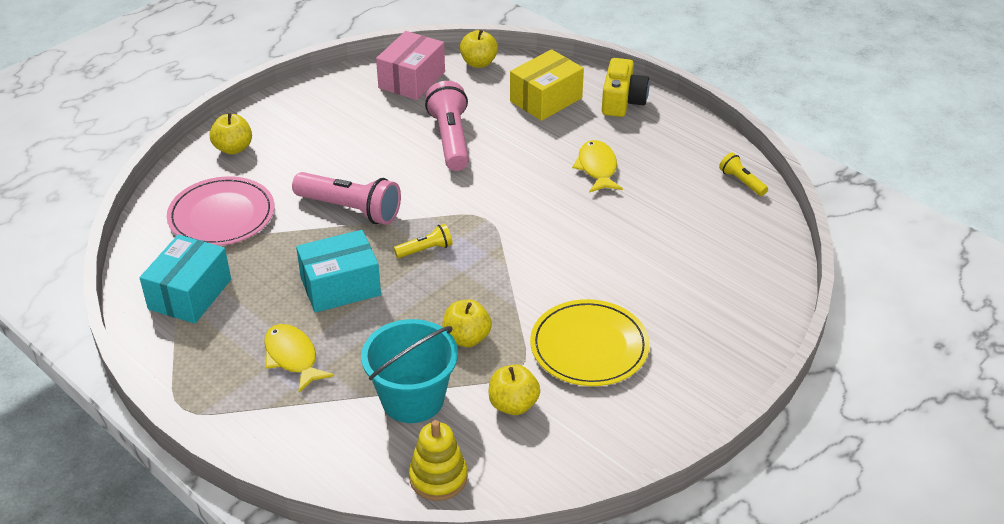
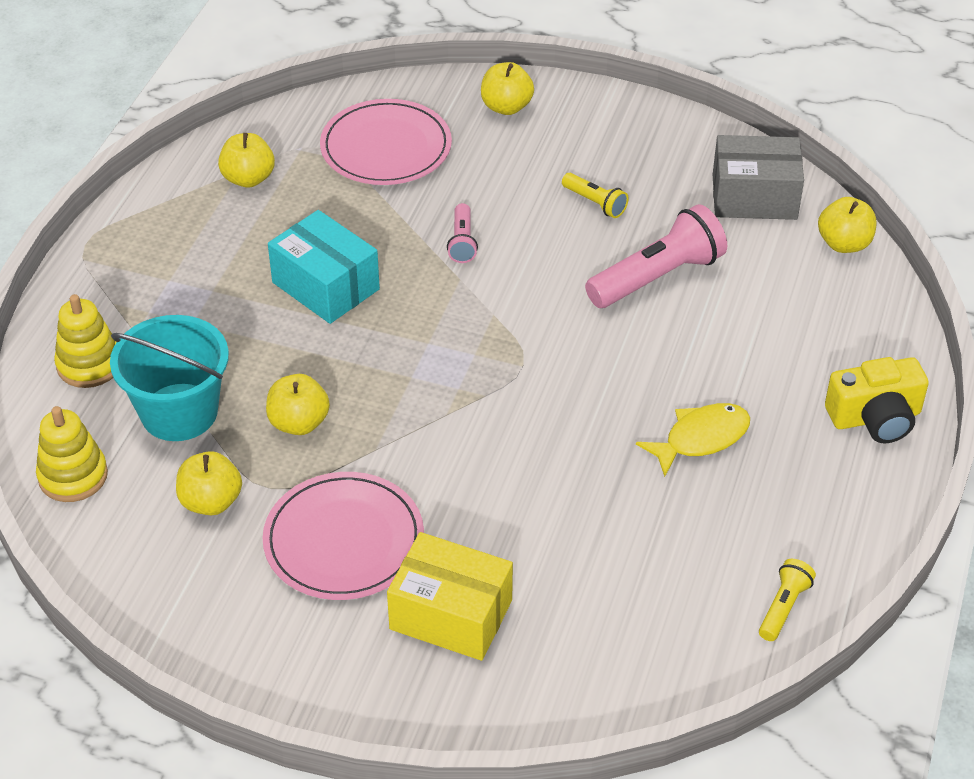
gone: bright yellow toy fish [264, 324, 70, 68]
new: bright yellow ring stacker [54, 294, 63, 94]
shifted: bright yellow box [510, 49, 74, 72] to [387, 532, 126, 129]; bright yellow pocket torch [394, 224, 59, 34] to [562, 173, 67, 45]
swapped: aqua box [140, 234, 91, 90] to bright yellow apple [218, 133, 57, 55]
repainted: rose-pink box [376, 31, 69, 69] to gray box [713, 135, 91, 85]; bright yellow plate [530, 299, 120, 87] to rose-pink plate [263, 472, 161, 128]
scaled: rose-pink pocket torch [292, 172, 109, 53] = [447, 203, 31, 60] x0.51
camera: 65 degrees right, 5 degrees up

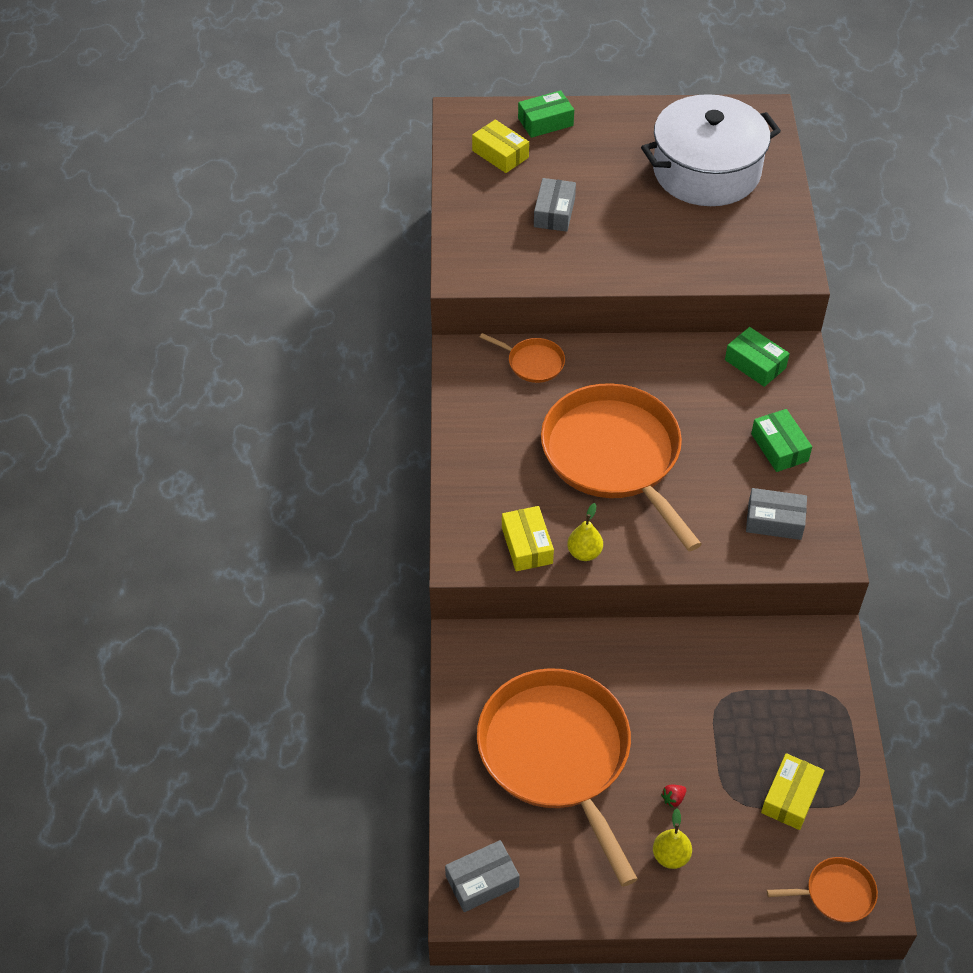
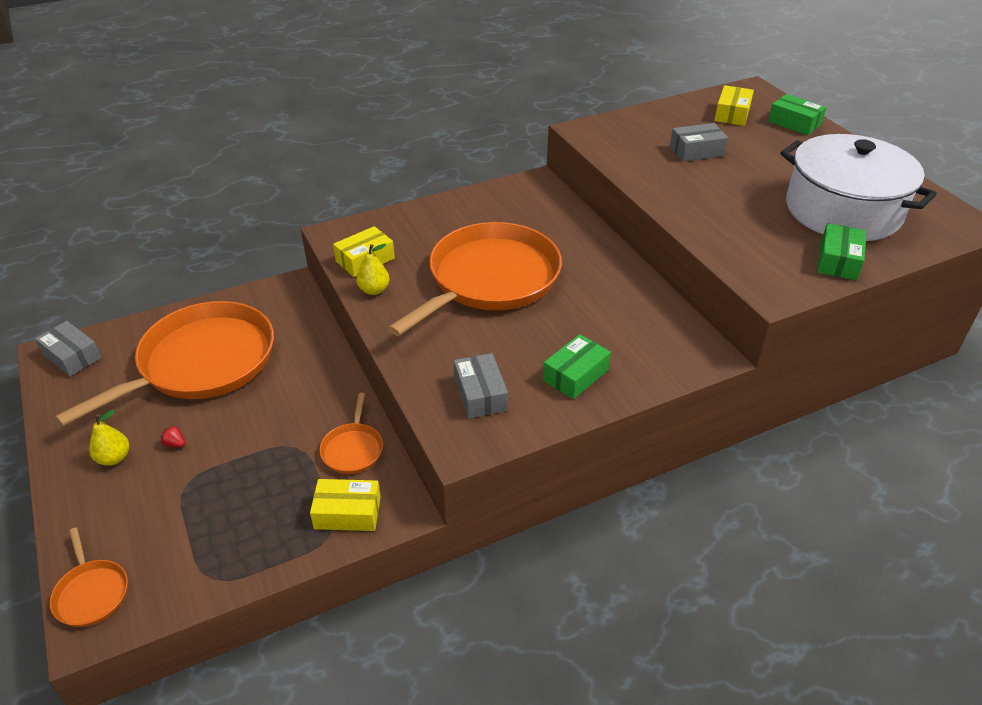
shifted: emerald box [725, 327, 65, 60] to [817, 223, 49, 57]; orange skillet [480, 333, 85, 50] to [319, 393, 64, 81]; bright yellow box [761, 753, 64, 77] to [310, 479, 71, 52]
camera: 65 degrees right, 10 degrees down

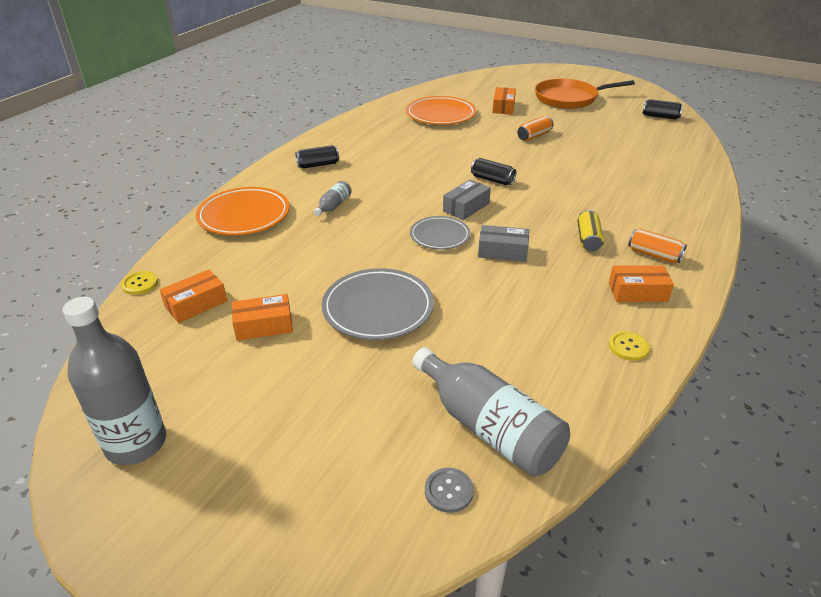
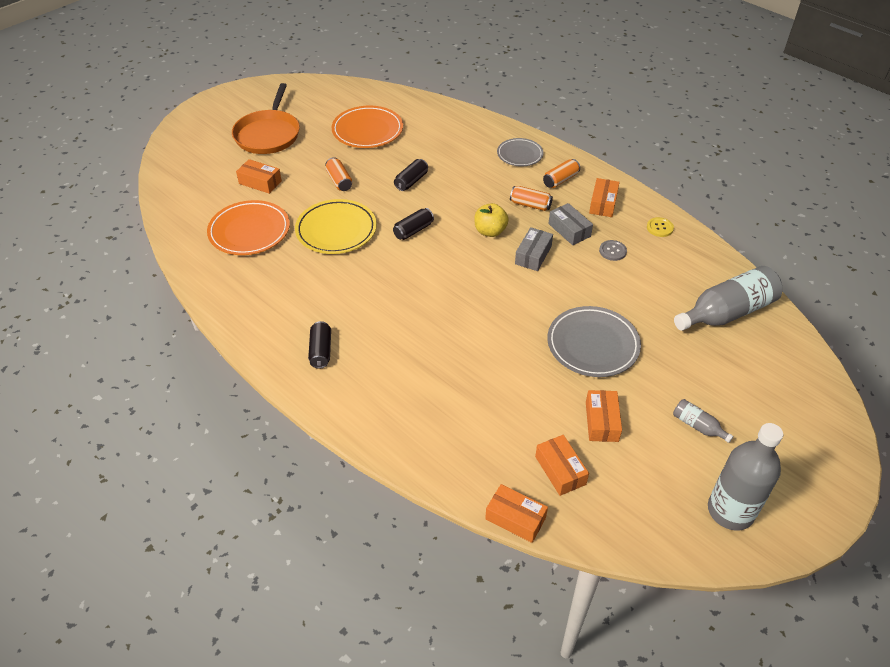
new: bright yellow plate [295, 199, 82, 55]; bright yellow apple [474, 203, 35, 34]
shifted: ebony soda can [642, 99, 41, 21] to [394, 159, 34, 32]; gray box [443, 180, 48, 40] to [548, 203, 45, 42]; gray flask [314, 181, 38, 35] to [673, 399, 60, 44]; orange plate [196, 187, 94, 48] to [332, 106, 71, 42]; gray plate [410, 216, 60, 34] to [497, 138, 46, 28]; gray button [425, 468, 49, 45] to [599, 240, 28, 21]
swapped: bright yellow button [121, 271, 37, 24] to orange box [485, 484, 63, 59]
repainted: bright yellow soda can [577, 210, 27, 42] to orange soda can [510, 186, 43, 25]
camera: 75 degrees left, 10 degrees up

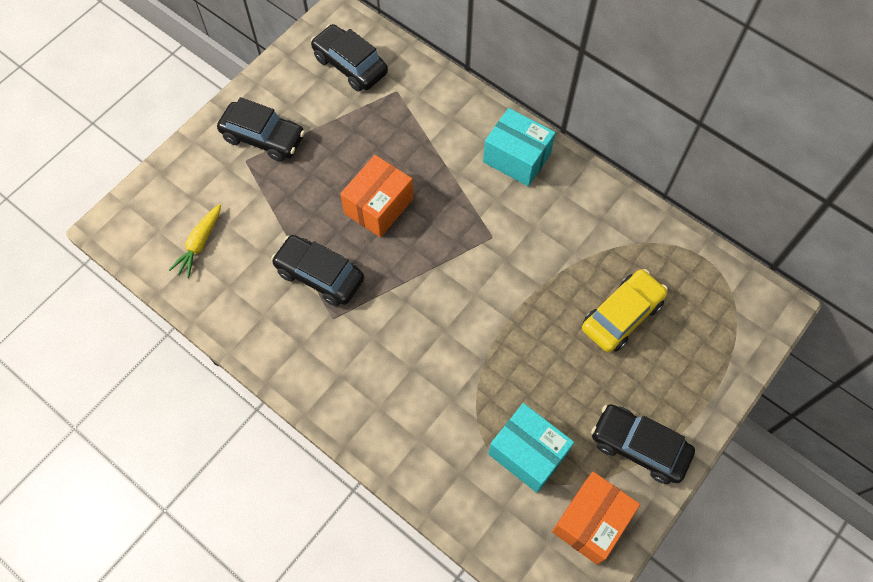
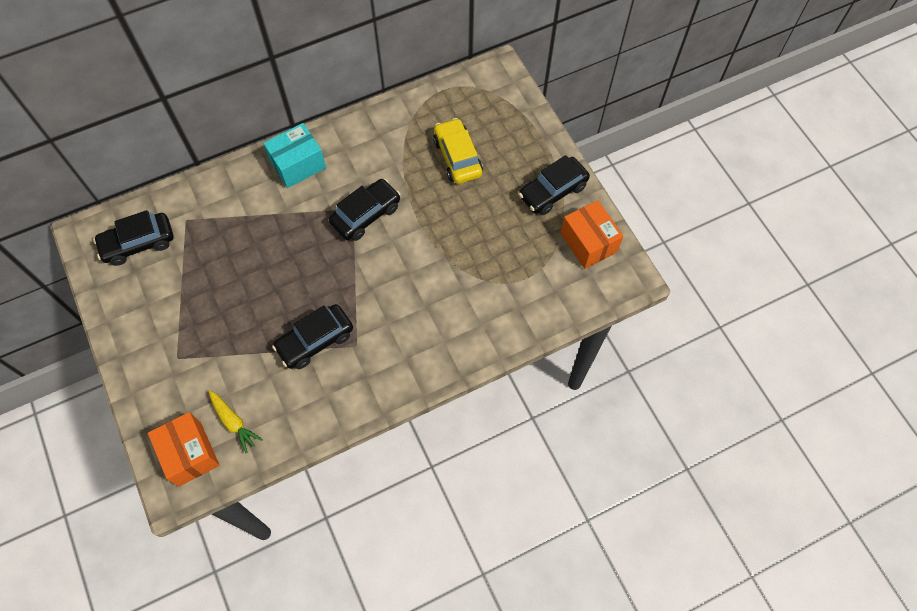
gone: aqua box [488, 403, 86, 90]
shifted: ebony automobile [217, 97, 88, 65] to [329, 179, 72, 62]; orange box [340, 155, 73, 83] to [148, 412, 72, 75]
camera: 65 degrees left, 0 degrees up

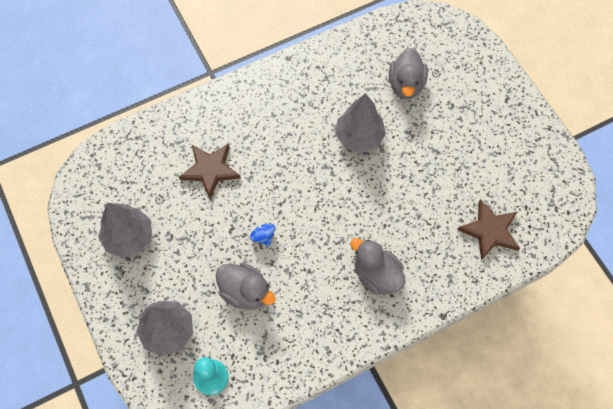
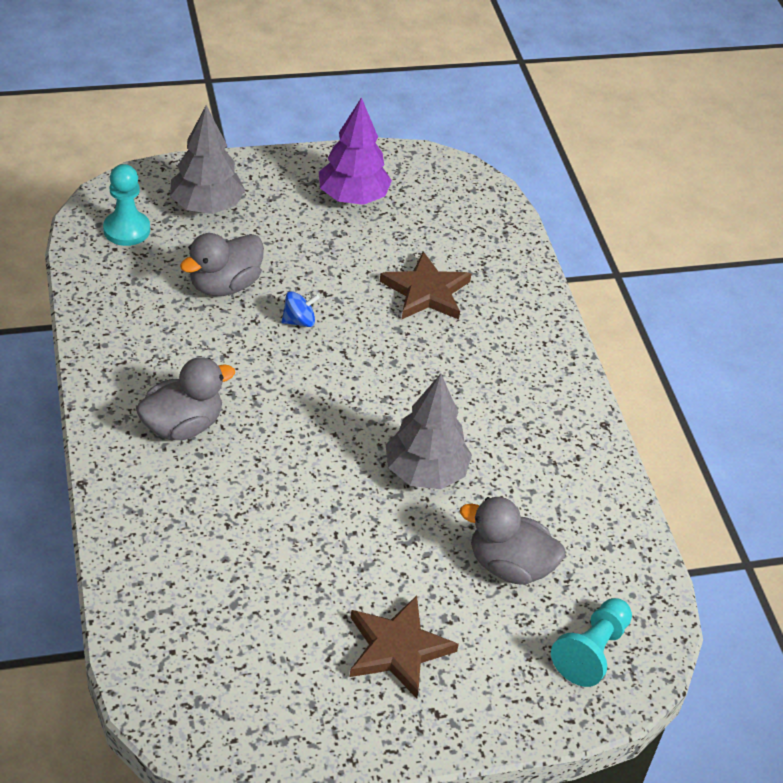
new: aqua game pawn [551, 598, 81, 89]
shifted: dark brown five-pointed star [457, 199, 63, 61] to [350, 596, 109, 102]
repainted: gray toy tree [98, 203, 54, 55] to purple toy tree [319, 97, 73, 108]
camera: 100 degrees right, 20 degrees down

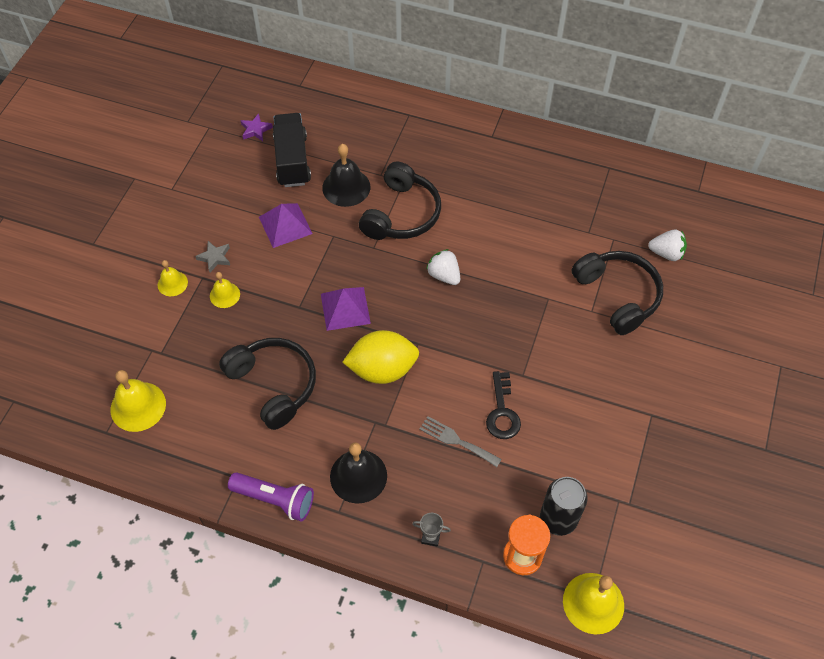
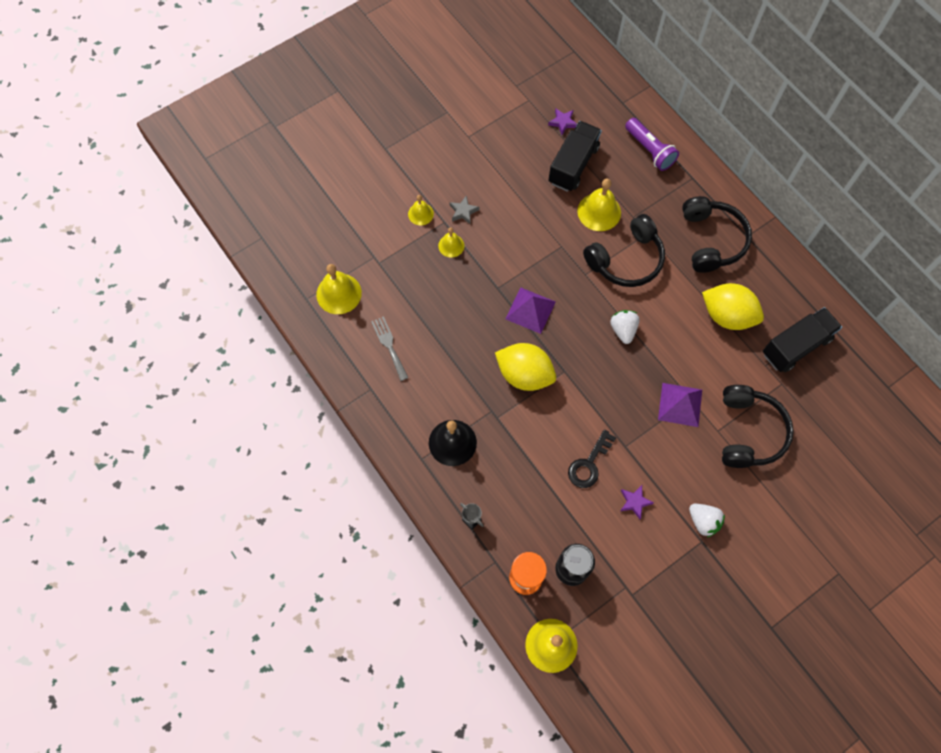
new: bright yellow lemon [702, 283, 62, 47]; ebony toy truck [763, 307, 79, 65]; purple five-pointed star [620, 485, 34, 34]
shifted: purple pyramid [259, 203, 54, 45] to [658, 383, 44, 44]; pure white strawberry [648, 230, 39, 31] to [689, 504, 36, 34]; ebony headset [219, 338, 97, 92] to [682, 196, 70, 77]; gray fork [419, 416, 83, 51] to [371, 316, 37, 65]; purple pocket torch [228, 472, 86, 50] to [625, 118, 54, 53]
repainted: ebony school bell [322, 144, 48, 63] to bright yellow school bell [577, 179, 44, 52]
camera: 35 degrees right, 10 degrees up

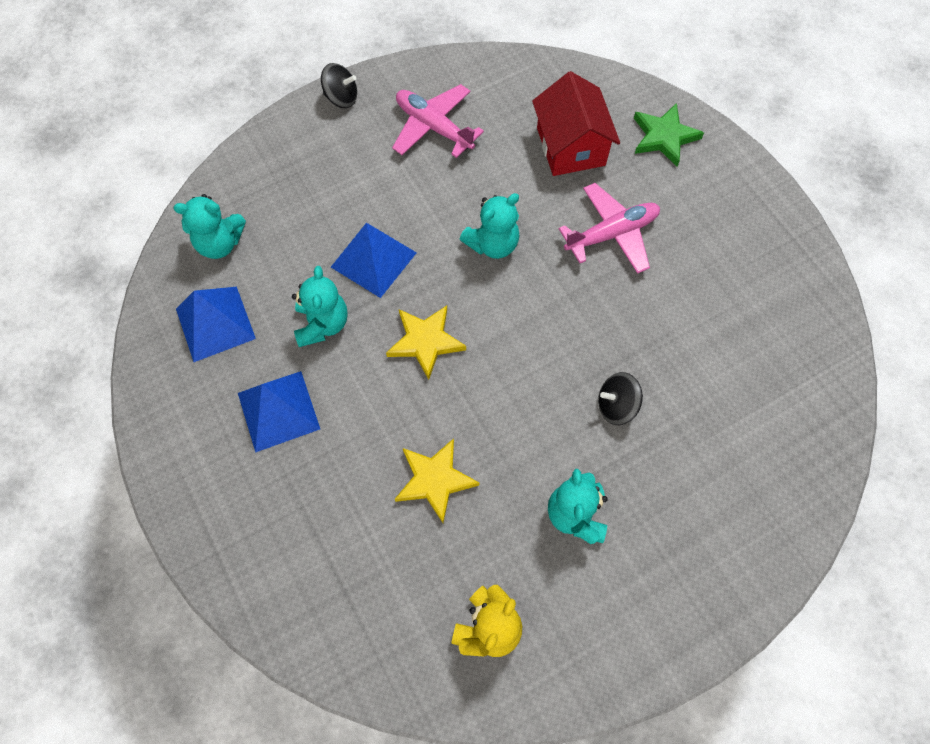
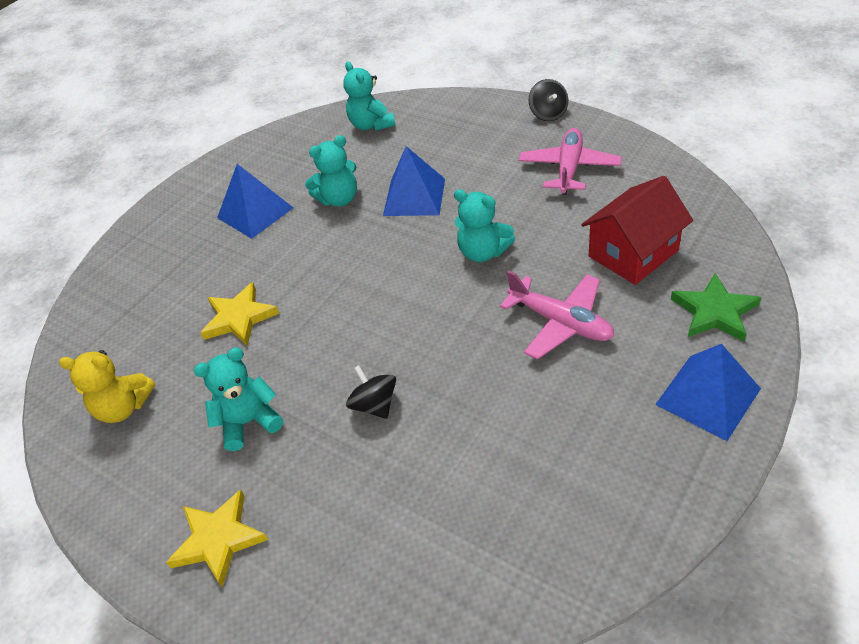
shifted: royal blue pyramid [176, 287, 80, 75] to [655, 344, 106, 97]; bright yellow five-pointed star [386, 305, 80, 75] to [166, 489, 102, 98]
camera: 70 degrees right, 20 degrees down

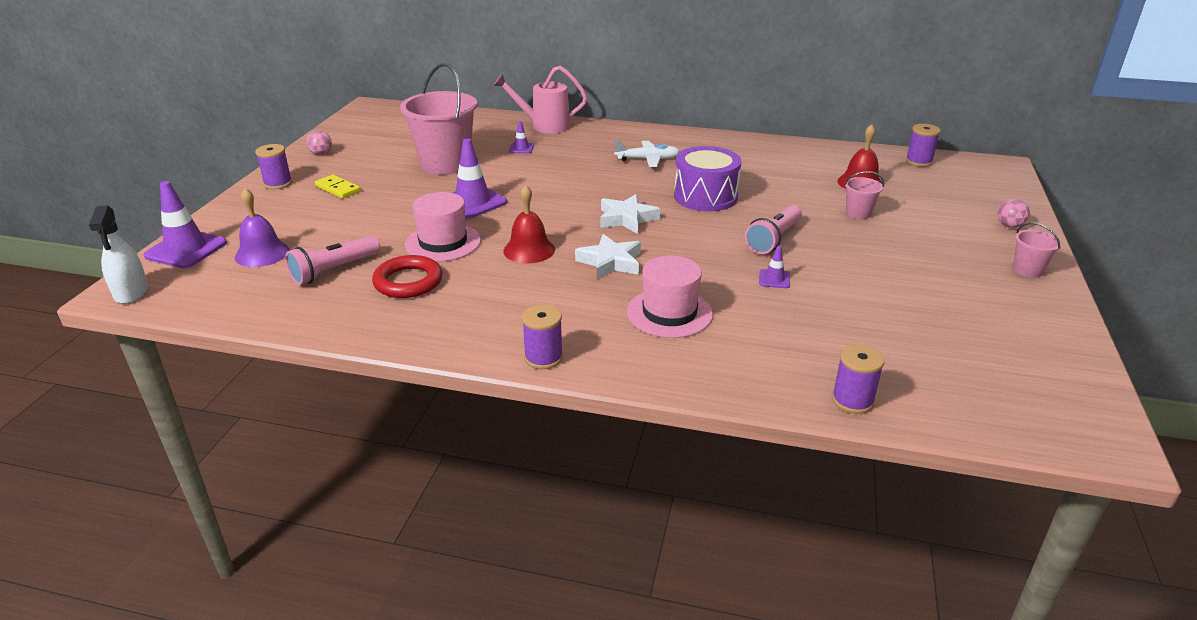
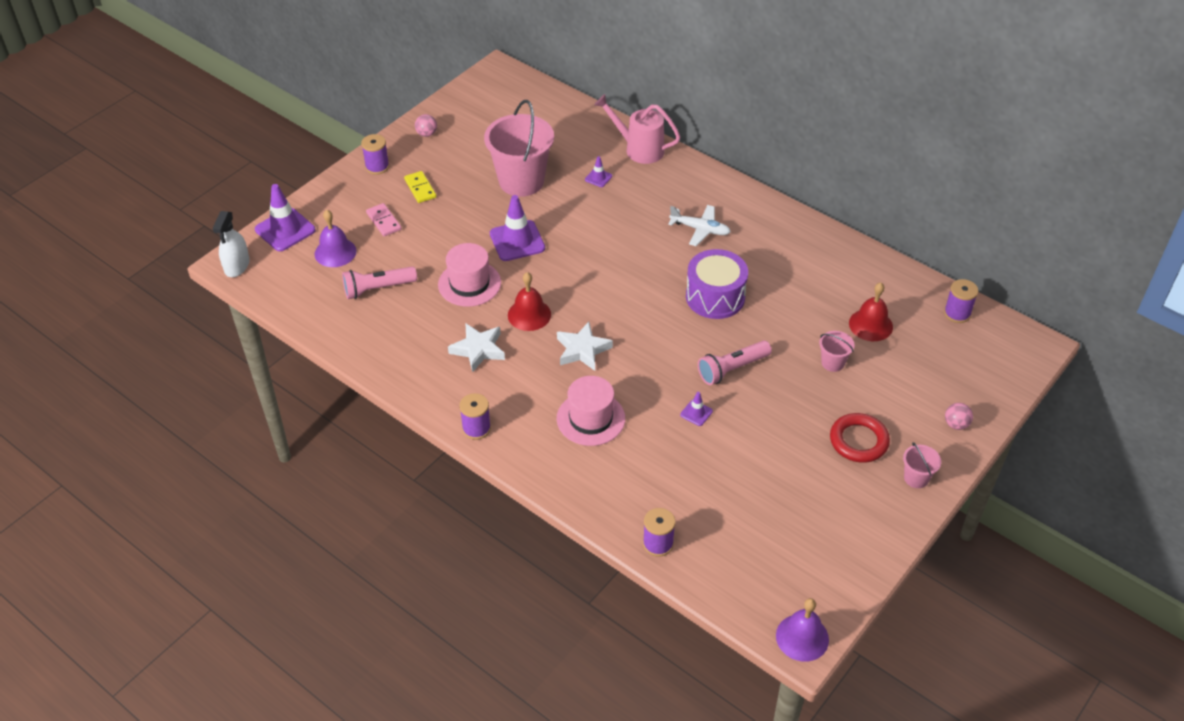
new: rose-pink domino piece [366, 203, 36, 33]; purple school bell [776, 598, 53, 64]
shifted: pure white five-pointed star [600, 194, 60, 40] to [448, 323, 57, 49]; crimson hoop [372, 255, 71, 43] to [830, 413, 60, 50]
camera: 25 degrees right, 15 degrees up

